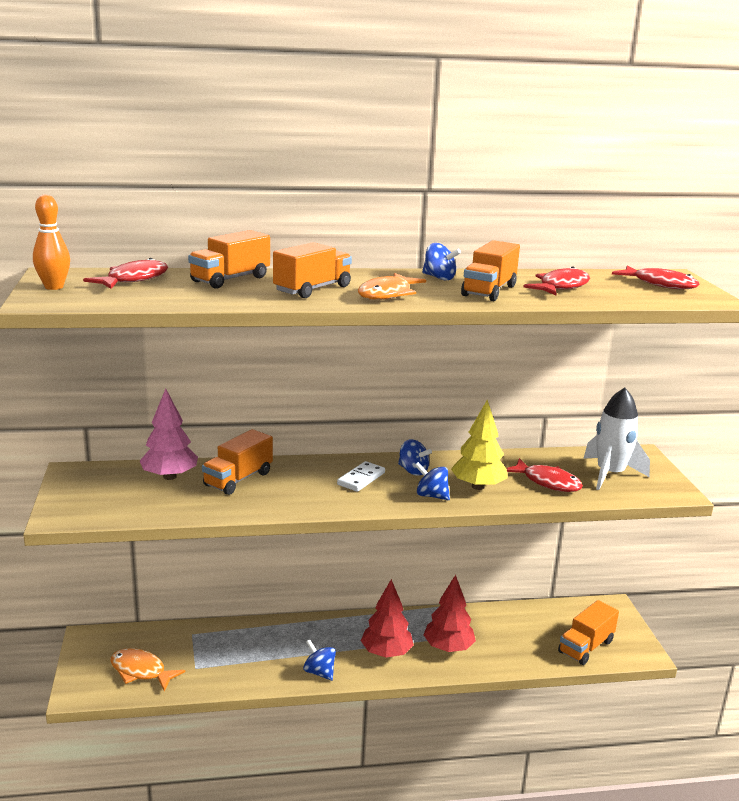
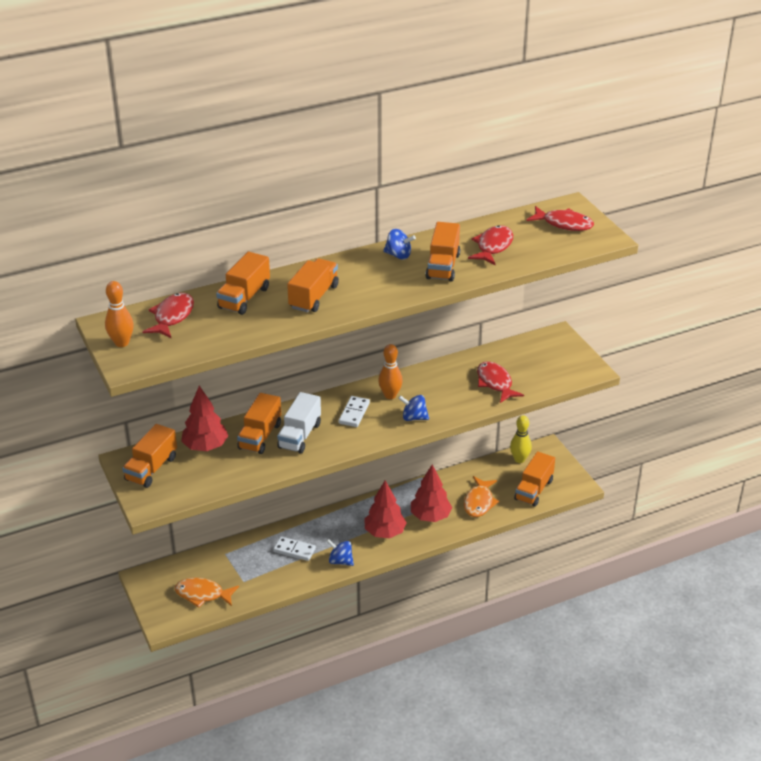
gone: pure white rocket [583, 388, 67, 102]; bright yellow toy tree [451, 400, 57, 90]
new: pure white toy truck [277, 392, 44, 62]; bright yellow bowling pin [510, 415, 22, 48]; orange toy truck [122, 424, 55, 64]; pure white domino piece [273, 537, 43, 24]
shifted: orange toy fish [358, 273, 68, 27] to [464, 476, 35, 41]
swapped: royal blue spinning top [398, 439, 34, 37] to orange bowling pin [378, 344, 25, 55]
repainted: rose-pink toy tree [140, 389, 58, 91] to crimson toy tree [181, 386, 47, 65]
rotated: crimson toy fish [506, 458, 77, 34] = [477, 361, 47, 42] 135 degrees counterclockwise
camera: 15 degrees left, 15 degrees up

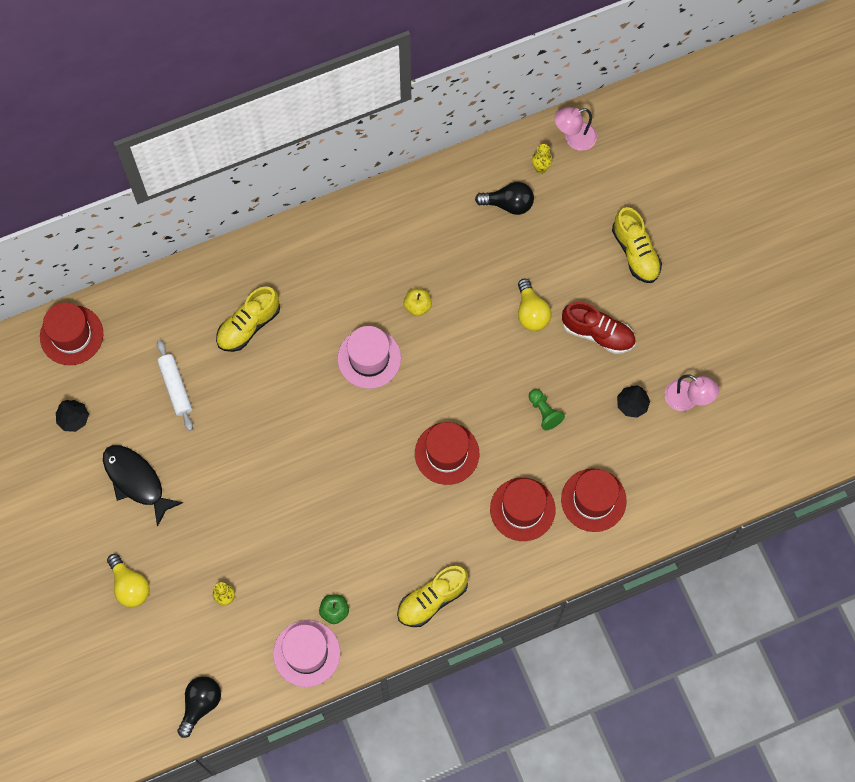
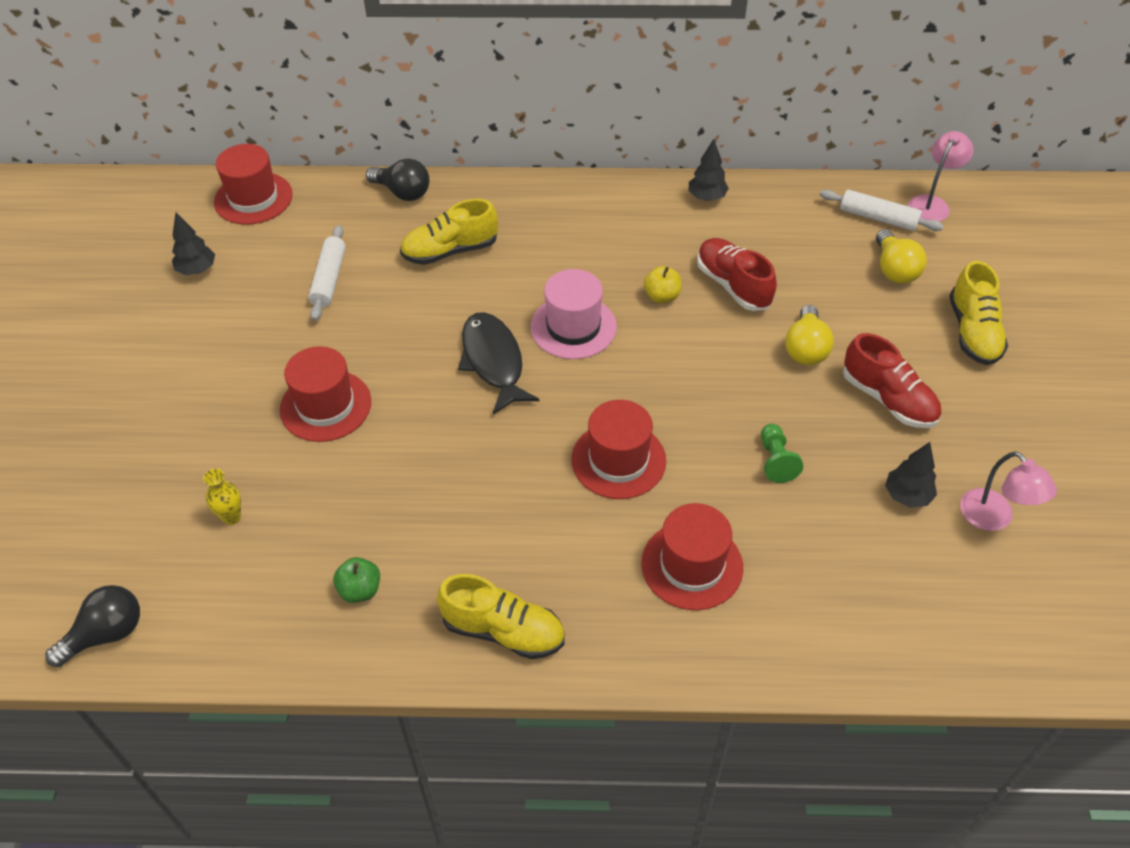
gone: rose-pink hat [273, 620, 67, 67]
new: ebony toy tree [689, 139, 40, 62]; crimson sneaker [697, 238, 80, 73]
shifted: ebony light bulb [475, 182, 59, 33] to [366, 159, 63, 42]; ebony toy fish [103, 445, 80, 82] to [458, 312, 82, 102]; crimson hat [561, 468, 66, 64] to [280, 346, 91, 96]; bright yellow light bulb [107, 554, 43, 53] to [876, 229, 51, 55]
swapped: bright yellow tall vase [532, 144, 20, 30] to pure white pastry roller [820, 190, 124, 41]
rotated: rose-pink lamp [554, 107, 43, 44] = [908, 131, 66, 91] 120 degrees clockwise; bright yellow sneaker [397, 565, 71, 62] = [437, 574, 127, 85] 150 degrees counterclockwise
camera: 25 degrees right, 20 degrees down

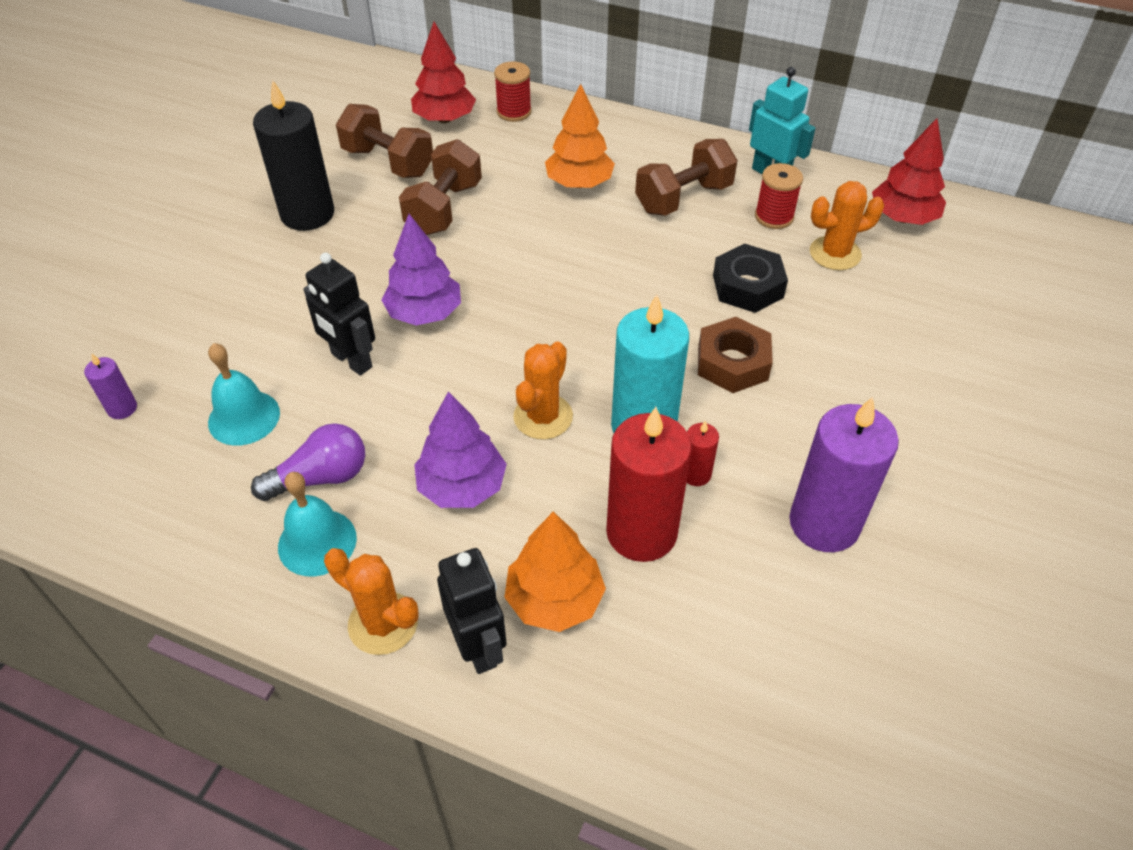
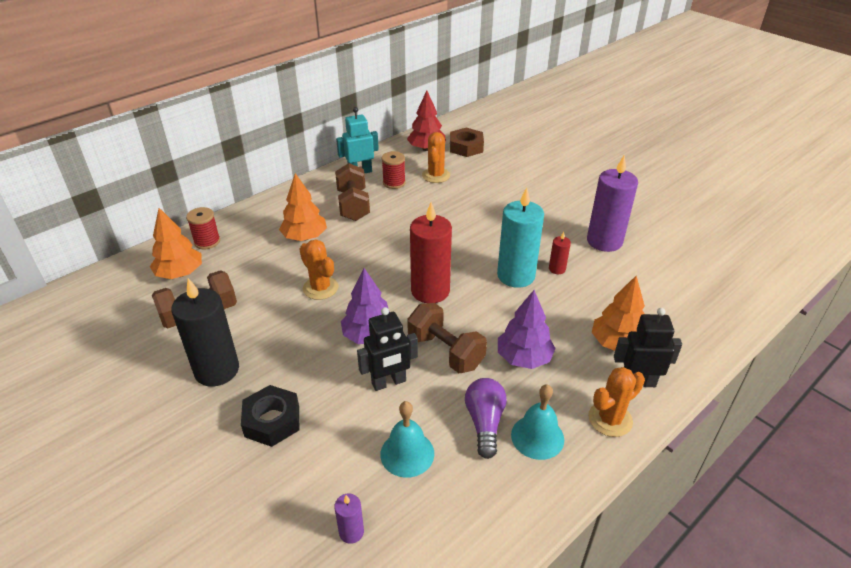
shifted: dark brown free weight [399, 139, 83, 96] to [407, 303, 80, 70]; ebony hexagon nut [713, 244, 75, 69] to [241, 385, 58, 62]; dark brown hexagon nut [698, 317, 75, 76] to [450, 128, 34, 29]; orange saguaro cactus [513, 341, 60, 98] to [299, 239, 39, 61]; crimson candle [606, 407, 86, 155] to [410, 202, 42, 101]
repainted: crimson toy tree [411, 22, 65, 101] to orange toy tree [150, 208, 52, 71]
camera: 65 degrees left, 10 degrees down

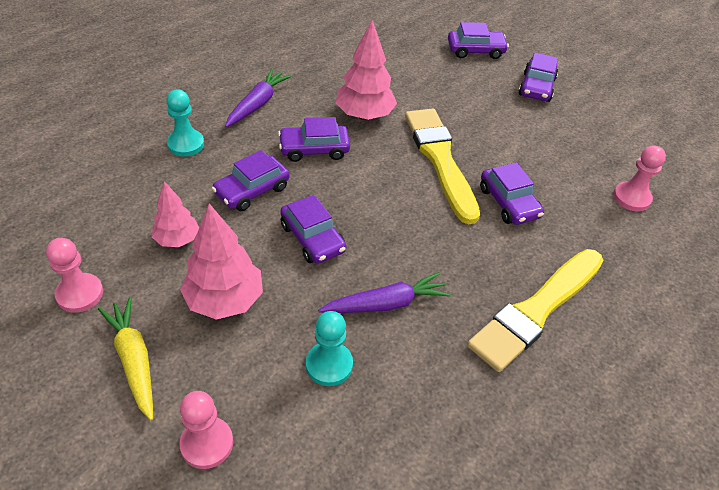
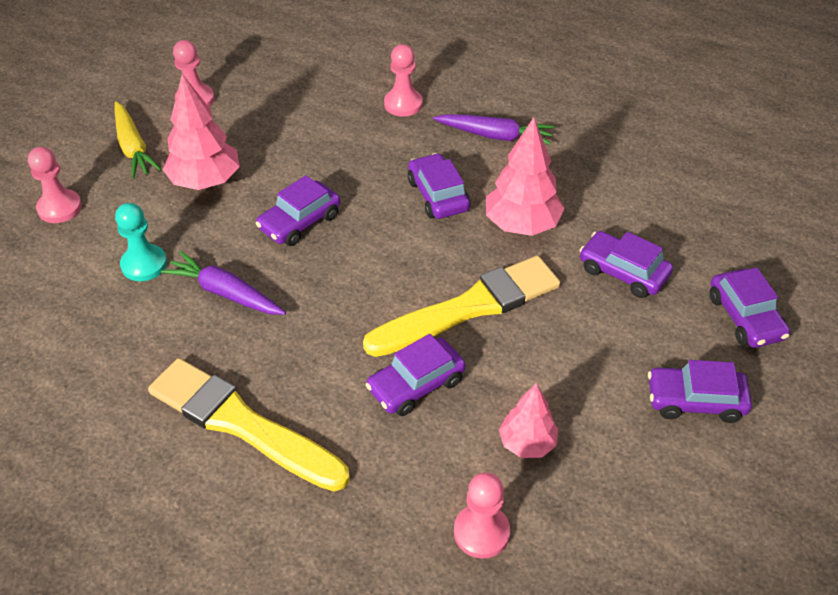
shifted: purple automobile [212, 150, 78, 61] to [579, 231, 94, 67]; rose-pink toy tree [152, 181, 47, 66] to [499, 383, 59, 75]
repainted: aqua game pawn [166, 89, 38, 68] to rose-pink game pawn [384, 44, 39, 73]
rotated: purple toy carrot [318, 272, 133, 41] = [161, 251, 125, 64] 150 degrees clockwise; bright yellow toy carrot [98, 297, 55, 123] = [115, 101, 46, 78] 105 degrees clockwise
camera: 80 degrees right, 0 degrees up

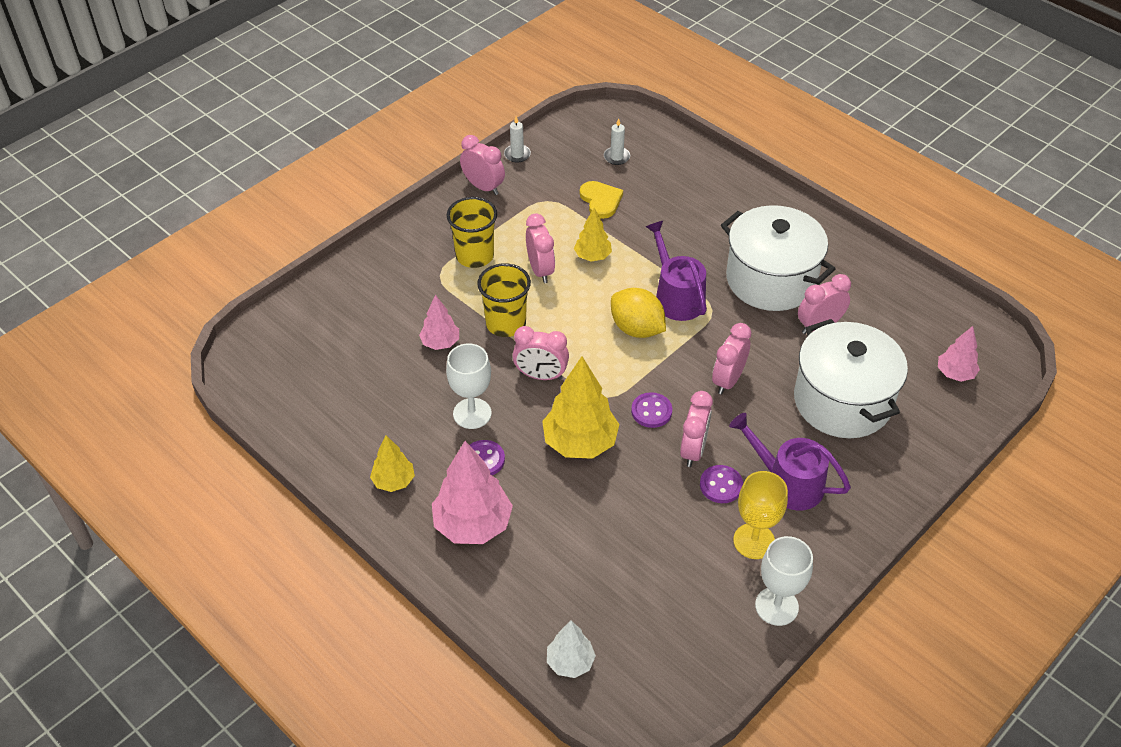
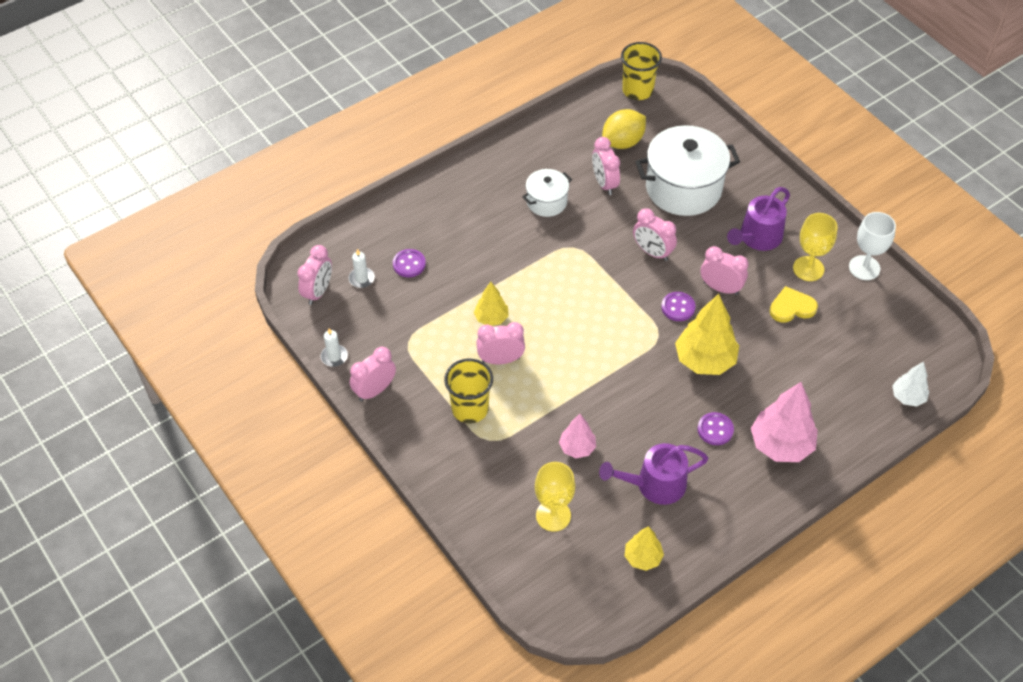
gone: rose-pink toy tree [938, 326, 42, 56]; pure white wine glass [446, 344, 46, 85]
new: bright yellow wine glass [535, 462, 40, 70]
shifted: bright yellow love heart [580, 181, 43, 38] to [769, 286, 49, 36]; purple watering pot [645, 221, 62, 100] to [599, 443, 110, 62]; bright yellow tumbler [477, 263, 54, 74] to [621, 42, 41, 58]; bright yellow lemon [611, 288, 55, 50] to [602, 109, 44, 40]; rose-pink clock [513, 326, 56, 54] to [297, 245, 35, 60]; bright yellow toy tree [370, 436, 45, 56] to [625, 526, 39, 45]; purple button [700, 465, 43, 38] to [393, 249, 33, 29]
scaled: pure white cooking pot [721, 205, 114, 106] = [522, 169, 50, 48] x0.53
camera: 80 degrees left, 5 degrees up

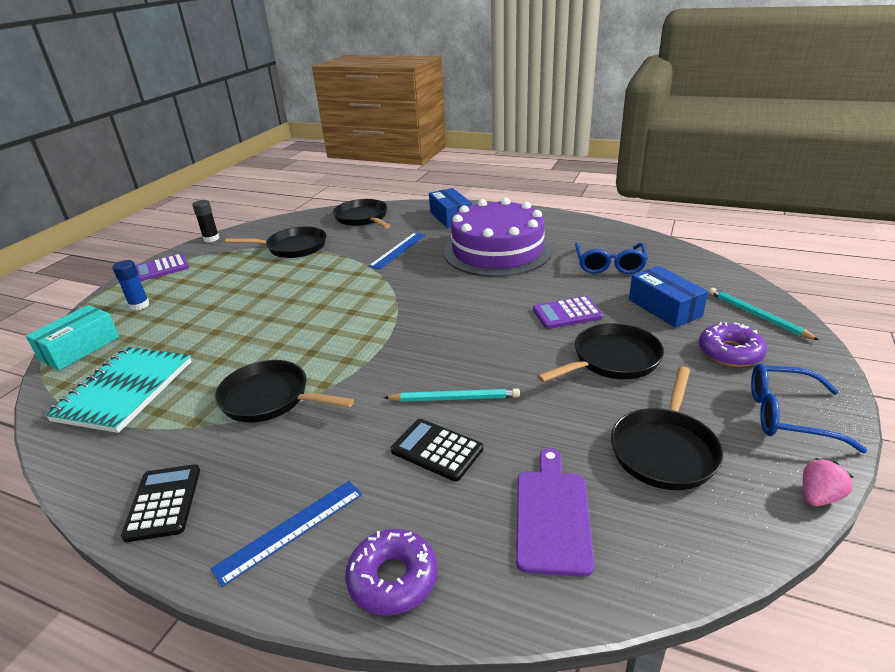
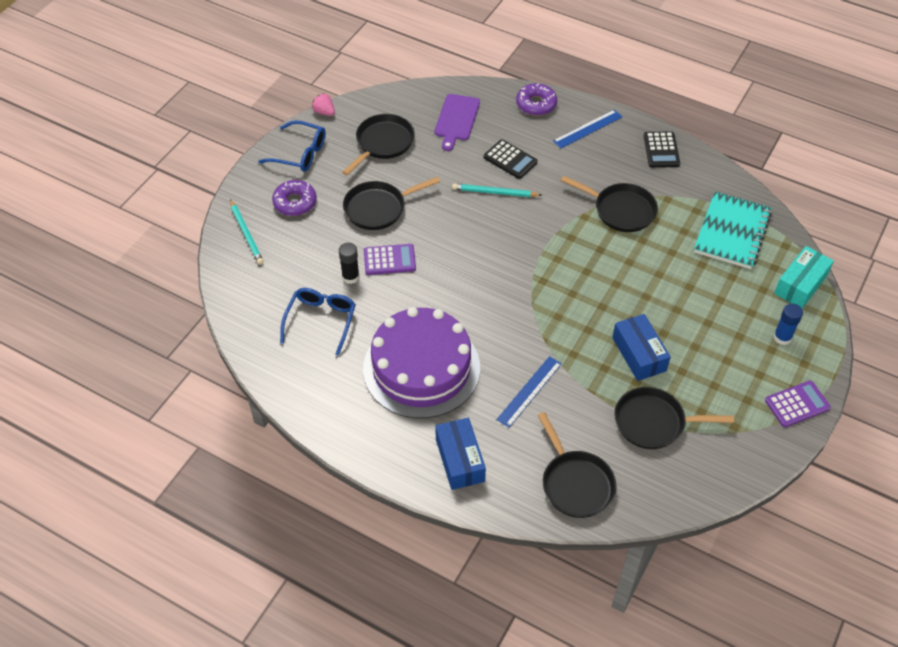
shifted: ebony stick of glue [192, 200, 27, 42] to [339, 243, 21, 41]; royal blue box [629, 266, 79, 62] to [612, 314, 59, 67]
rotated: rose-pink strawberry [803, 458, 50, 49] = [312, 93, 23, 23] 75 degrees clockwise
camera: 175 degrees left, 20 degrees up

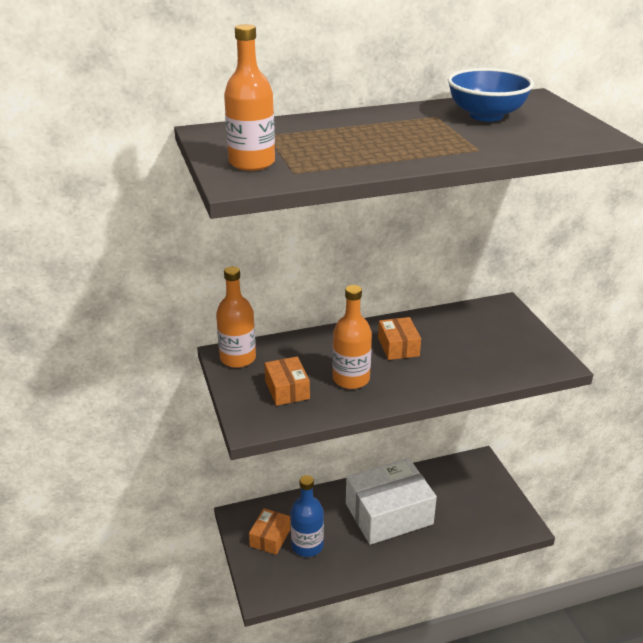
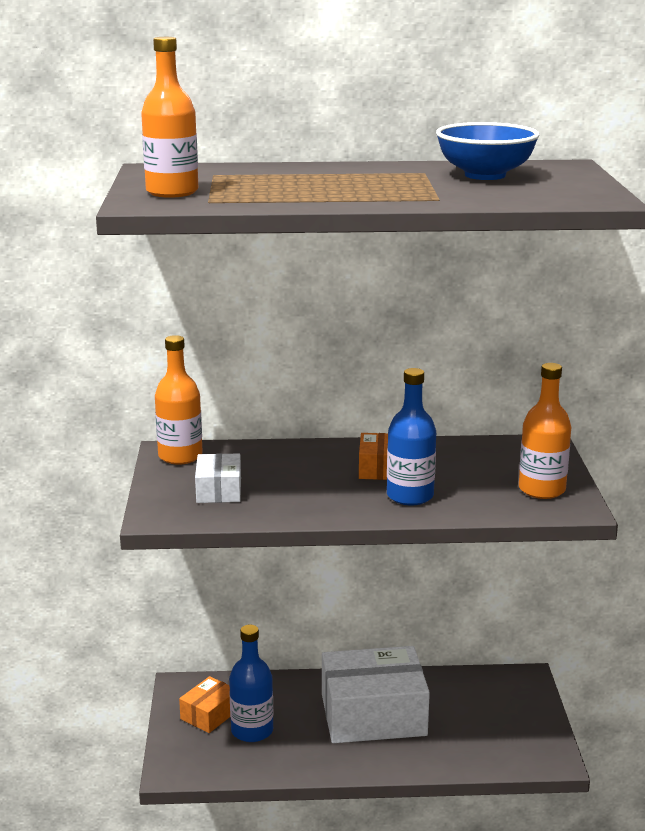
new: royal blue flask [387, 368, 49, 137]
shifted: orange flask [333, 285, 39, 104] to [519, 363, 52, 136]
repainted: orange box [264, 356, 46, 50] to pure white box [195, 453, 46, 50]
camera: 15 degrees right, 10 degrees down

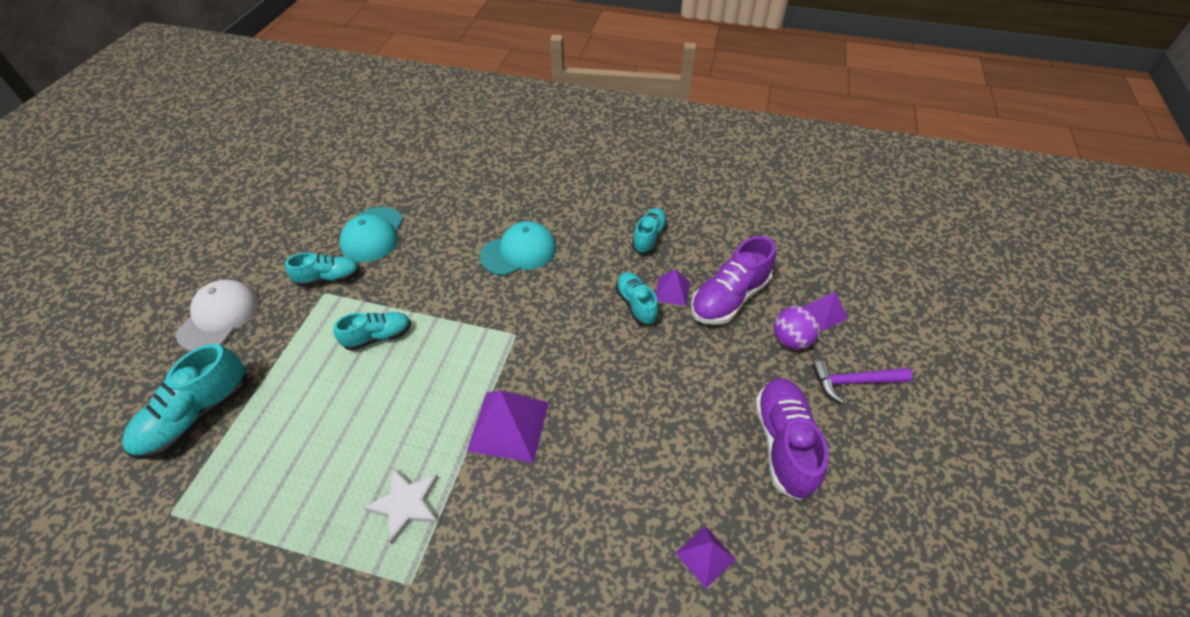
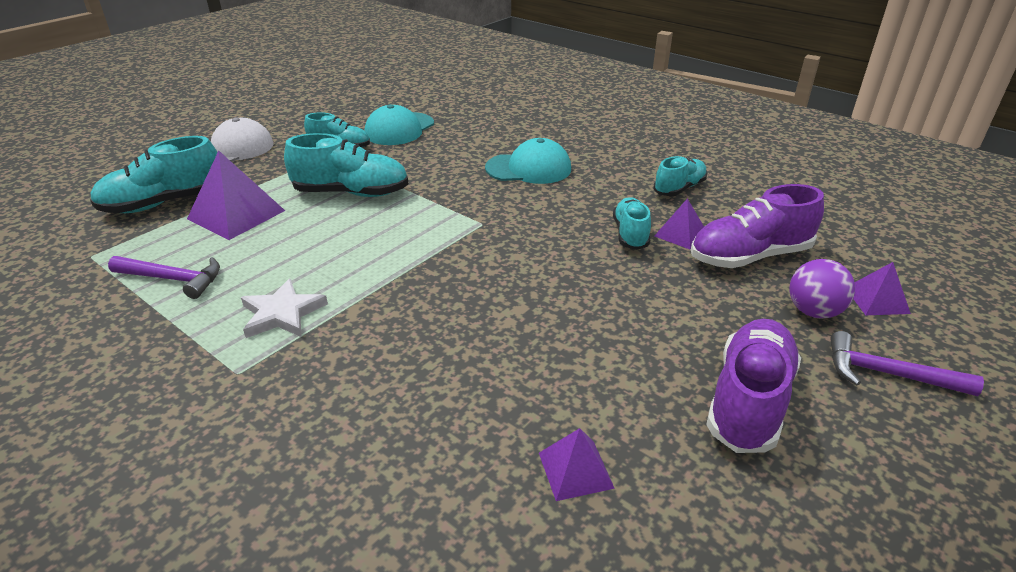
new: purple hammer [108, 256, 112, 43]
shifted: purple pyramid [467, 390, 82, 73] to [187, 151, 98, 89]
scaled: aqua sneaker [334, 312, 77, 39] = [284, 133, 124, 64] x1.59
camera: 25 degrees right, 15 degrees down

